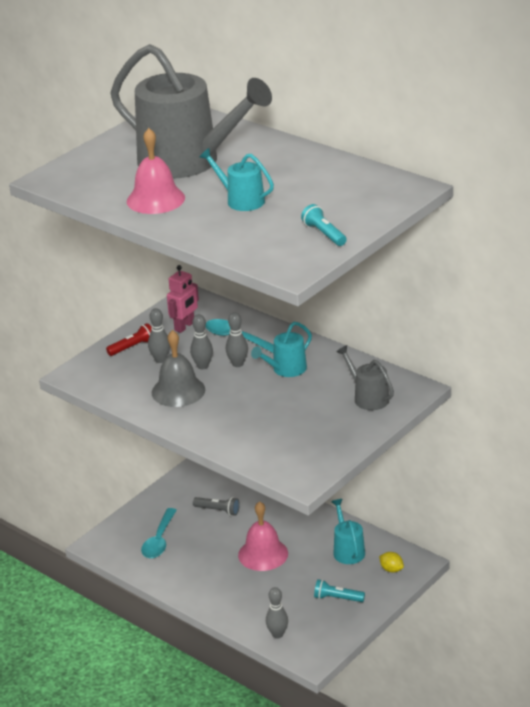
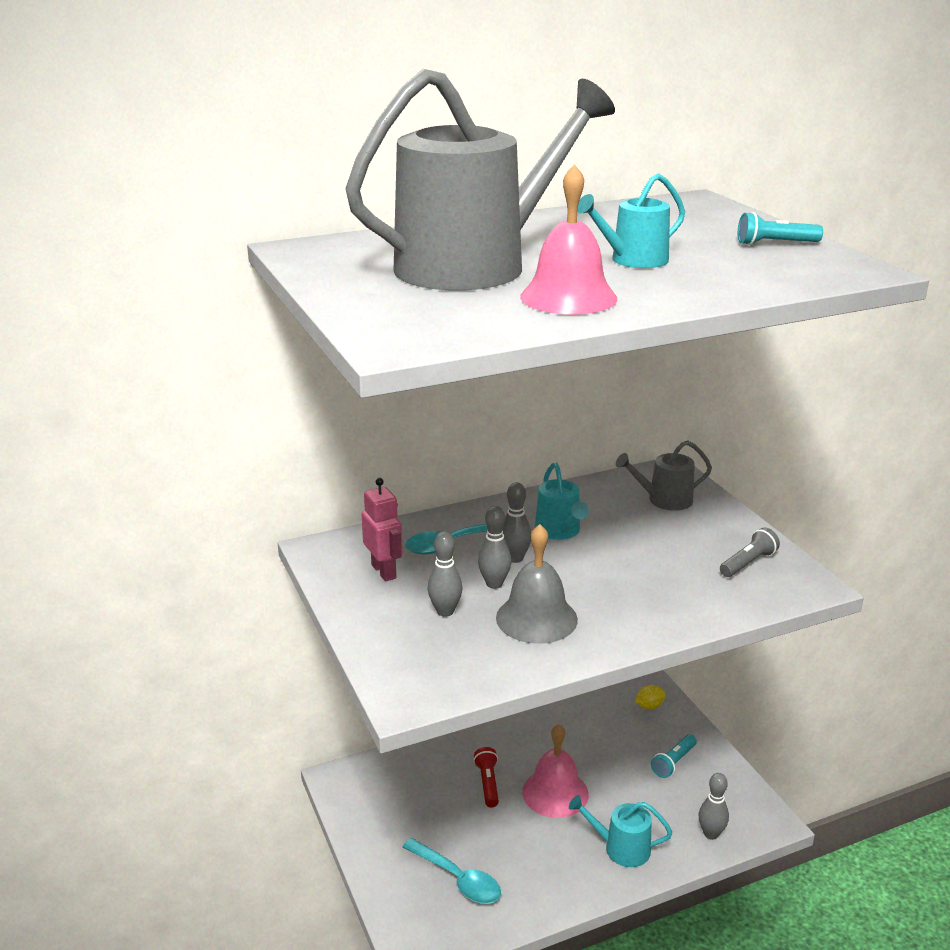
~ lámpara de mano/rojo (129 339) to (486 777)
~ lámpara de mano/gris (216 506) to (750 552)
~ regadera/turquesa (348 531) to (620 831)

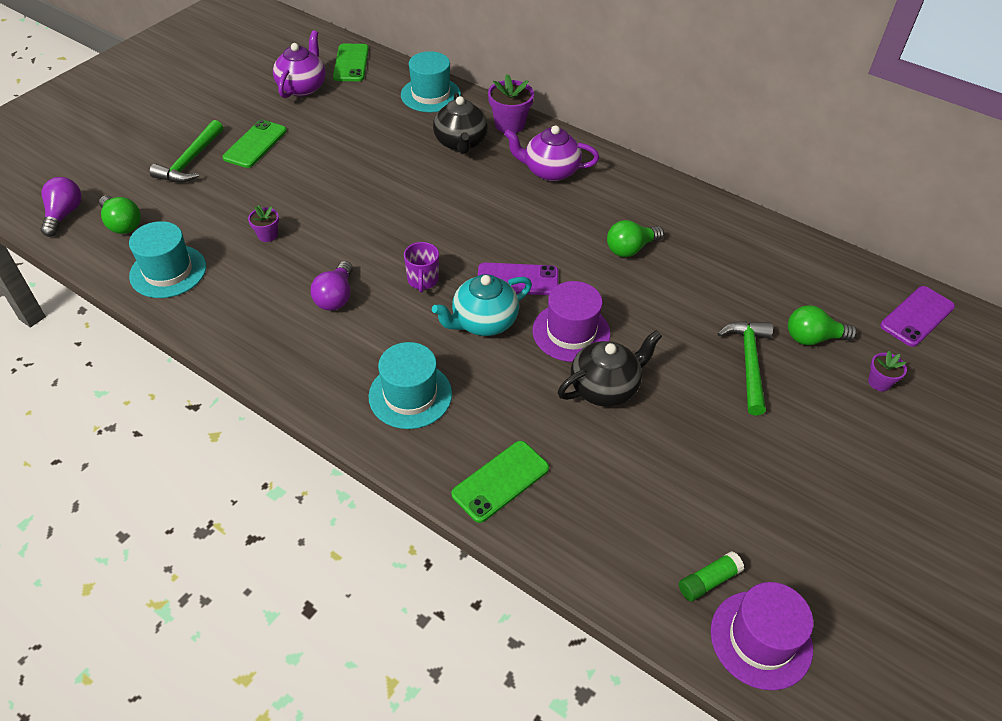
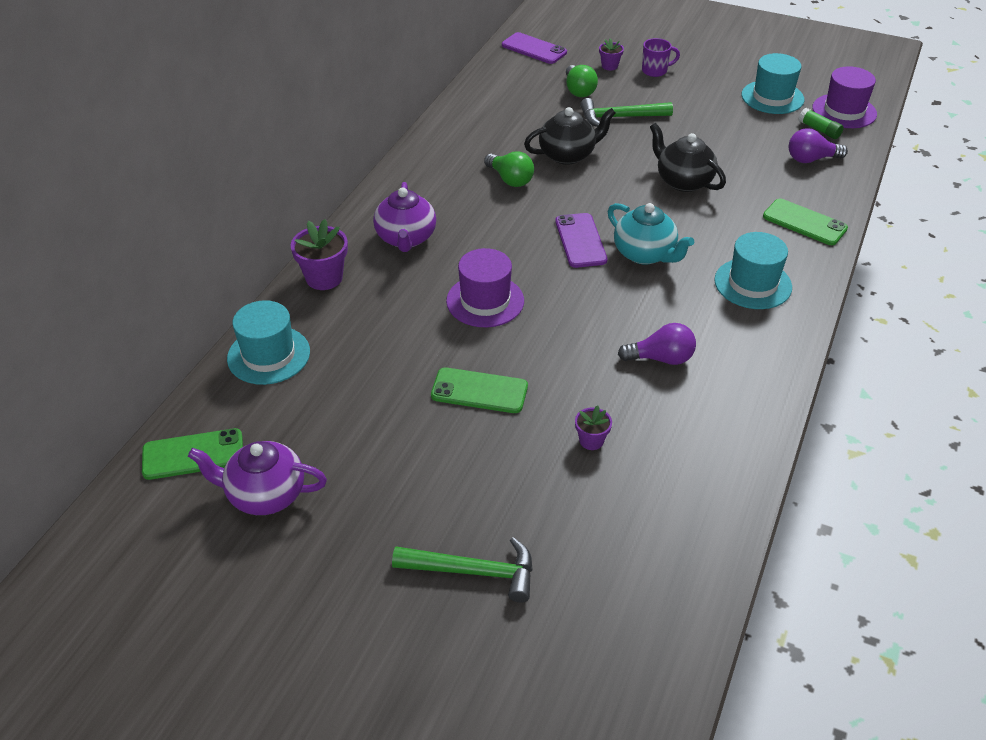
- bombilla/verde (120 214)
~ bombilla/morado (61 207) to (818 145)
~ sombrero/turquesa (167 259) to (773 83)
~ móvil/verde (254 144) to (479 390)
~ taza/morado (421 267) to (661 57)
~ tetera/negro (460 123) to (570 136)
~ sombrero/morado (571 321) to (485 287)

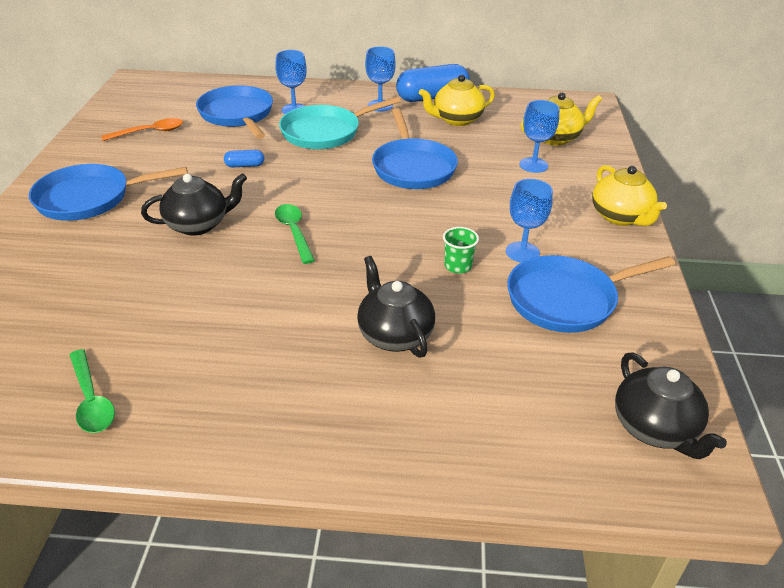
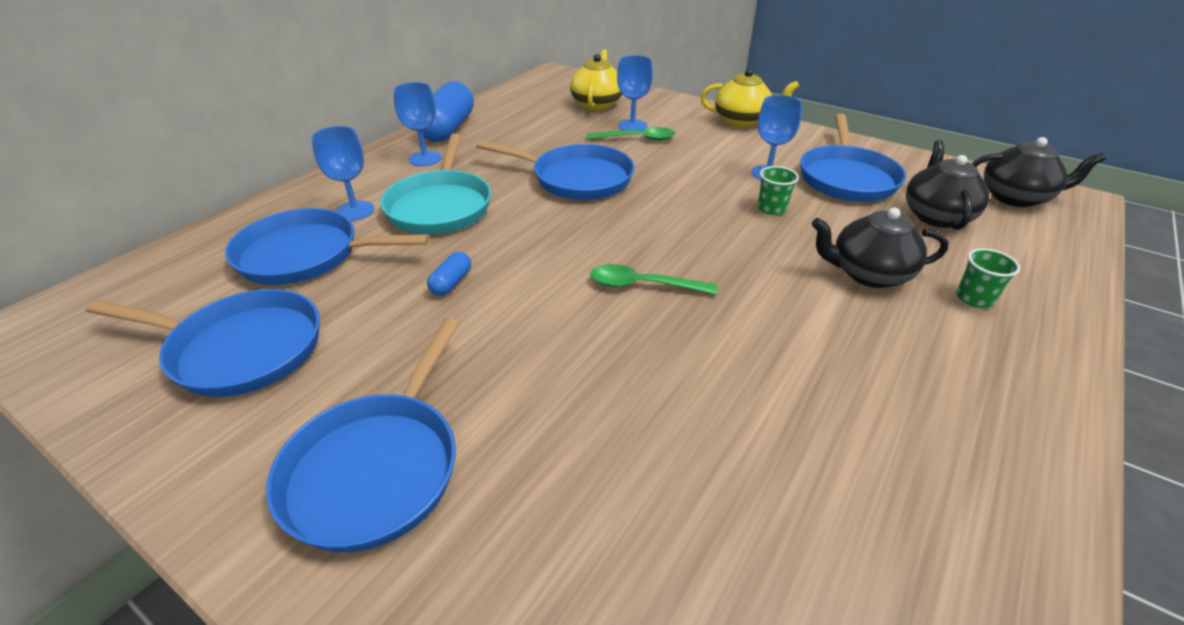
- tetera/amarillo (457 100)
+ vaso/verde (988 278)
~ cuchara/verde (92 391) to (631 134)
~ tetera/negro (194 204) to (947 185)
~ cuchara/naranja (142 129) to sartén/azul (203 343)

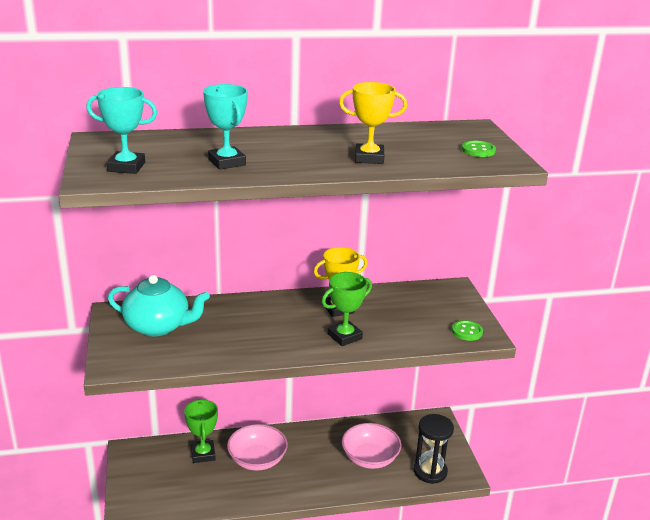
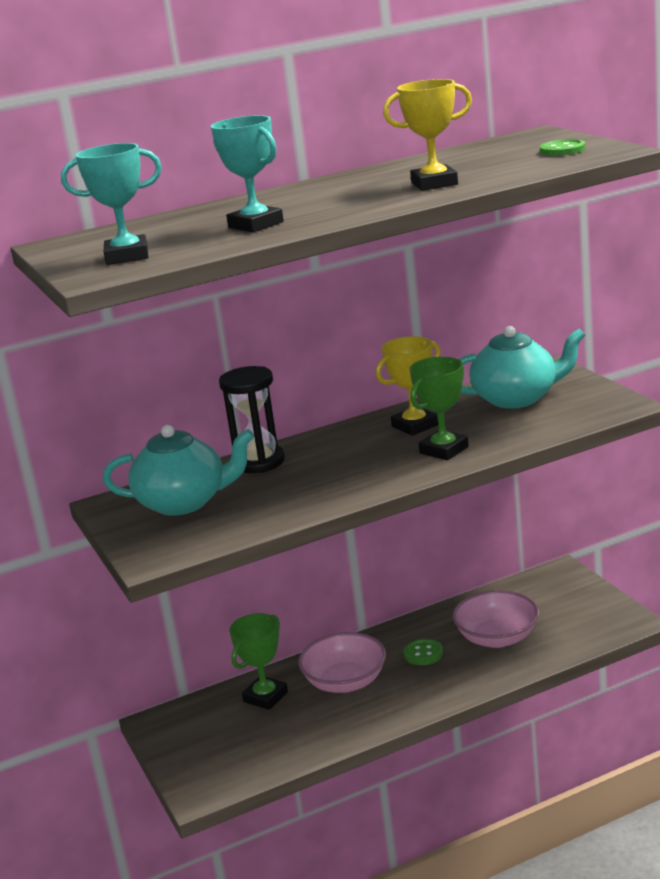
+ tetera/turquesa (522 367)
~ reloj de arena/negro (434 449) to (252 419)
~ botón/verde (467 330) to (423 652)
~ trofeo/verde (201 431) = (258 661) 60 degrees clockwise

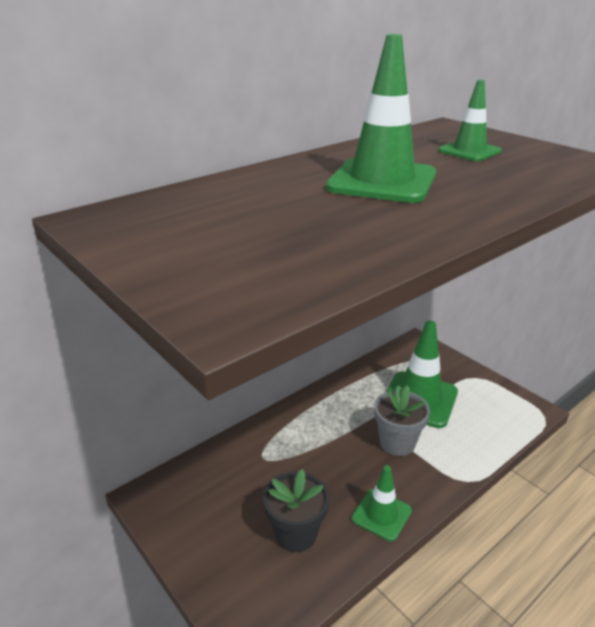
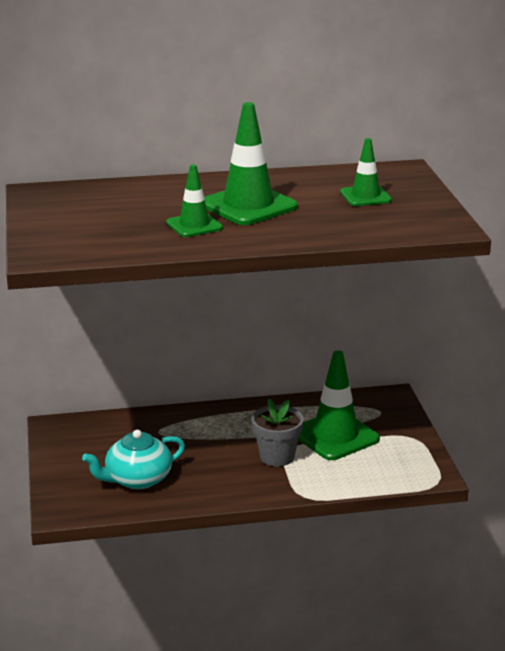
~ cono de tráfico/verde (382 503) to (194 201)
~ maceta/negro (296 510) to tetera/turquesa (133 459)

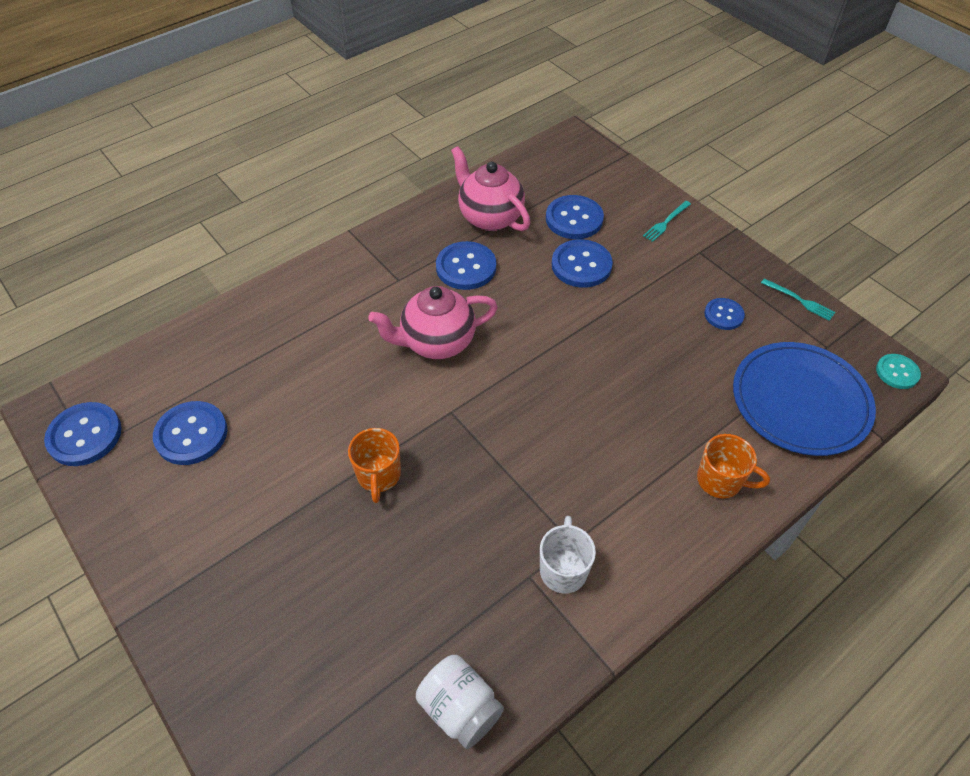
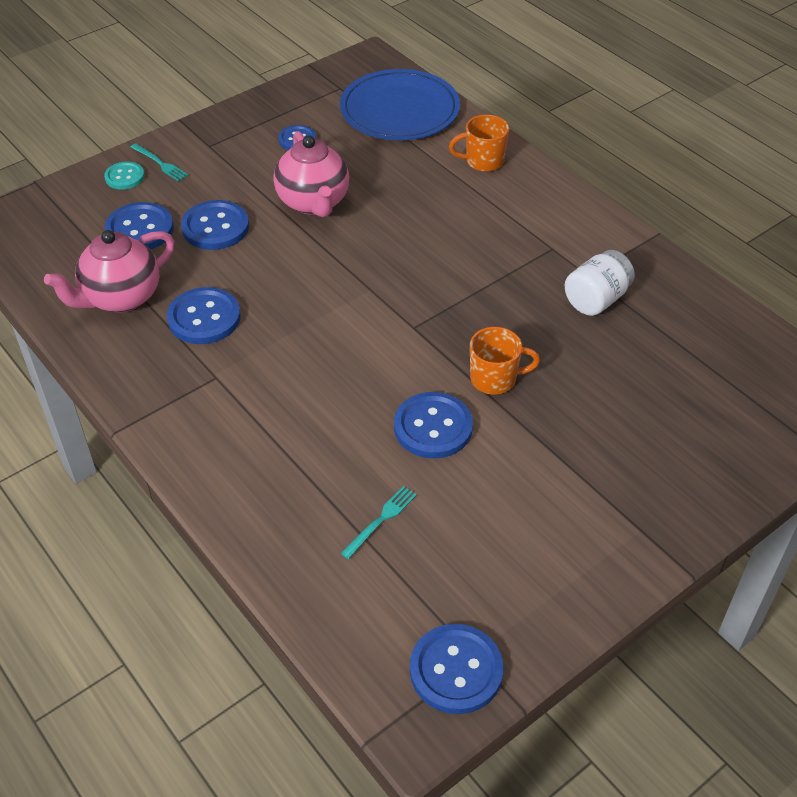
- taza/blanco (568 554)
~ botón/azul (190 433) to (433 425)
~ tetera/rosa (433 322) to (311 174)
~ tarro/blanco (460 702) to (600 283)
~ tenedor/turquesa (798 299) to (378 522)
~ botón/turquesa (898 371) to (124 175)
~ taza/naranja (733 466) = (479 143) 120 degrees counterclockwise

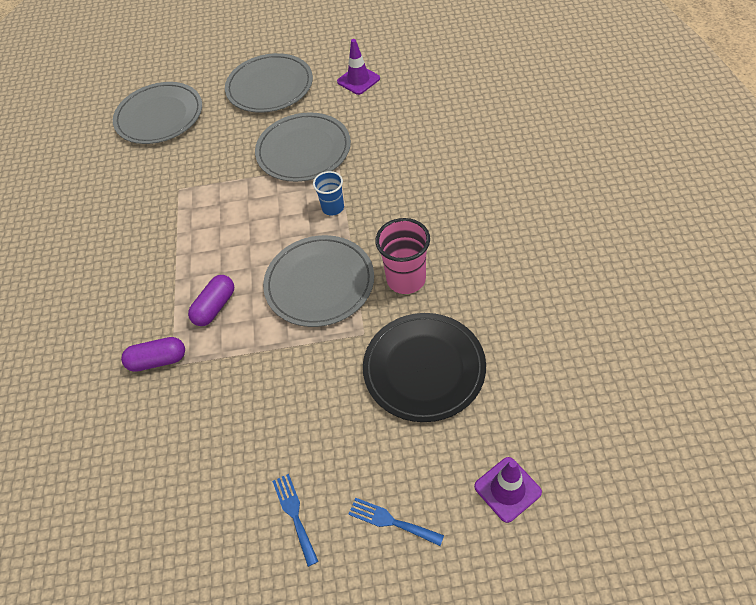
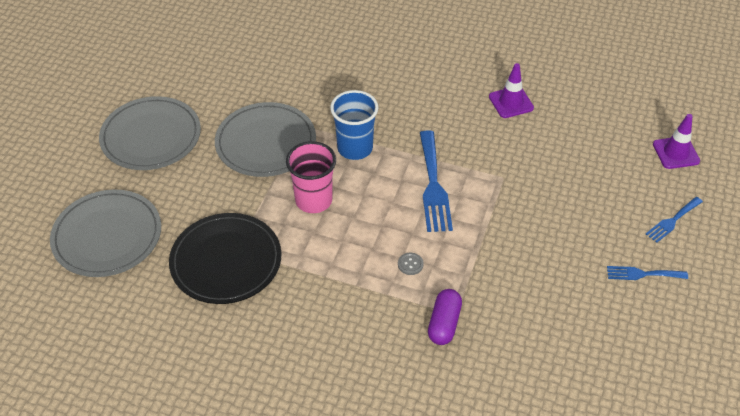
~ cono de tráfico/morado (358 67) to (511 90)
~ plato/negro (424 367) to (225 258)
~ vaso/rosa (402 256) to (311 177)
~ cápsula/morado (211 300) to botón/gris (411 264)
~ plato/gris (318 281) to tenedor/azul (436 181)
~ vaso/azul (328 193) = (354 125) x1.60

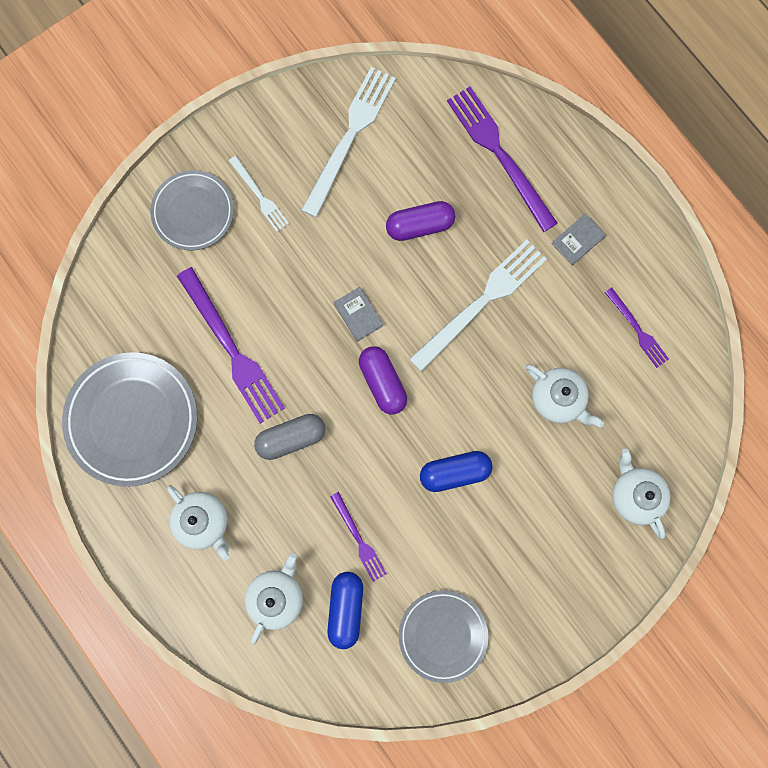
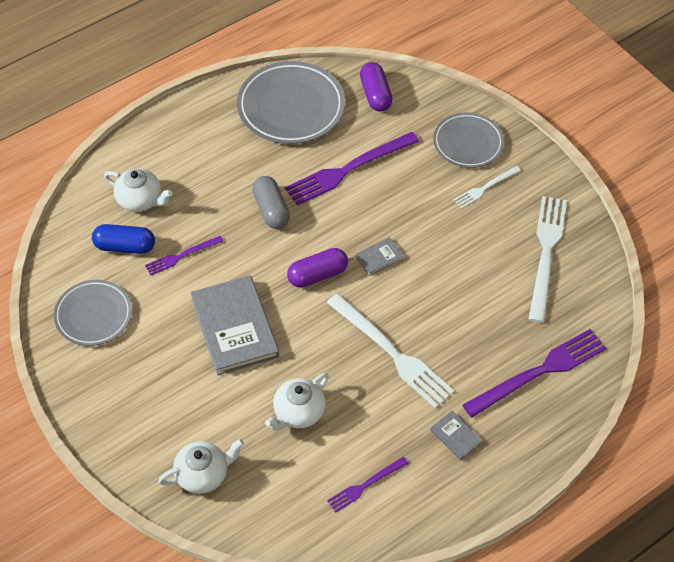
- tetera/blanco (198 523)
~ cápsula/morado (420 221) to (376 87)
~ cápsula/azul (456 471) to libro/gris (234 325)
~ tenedor/blanco (348 142) = (547 259) 105 degrees counterclockwise

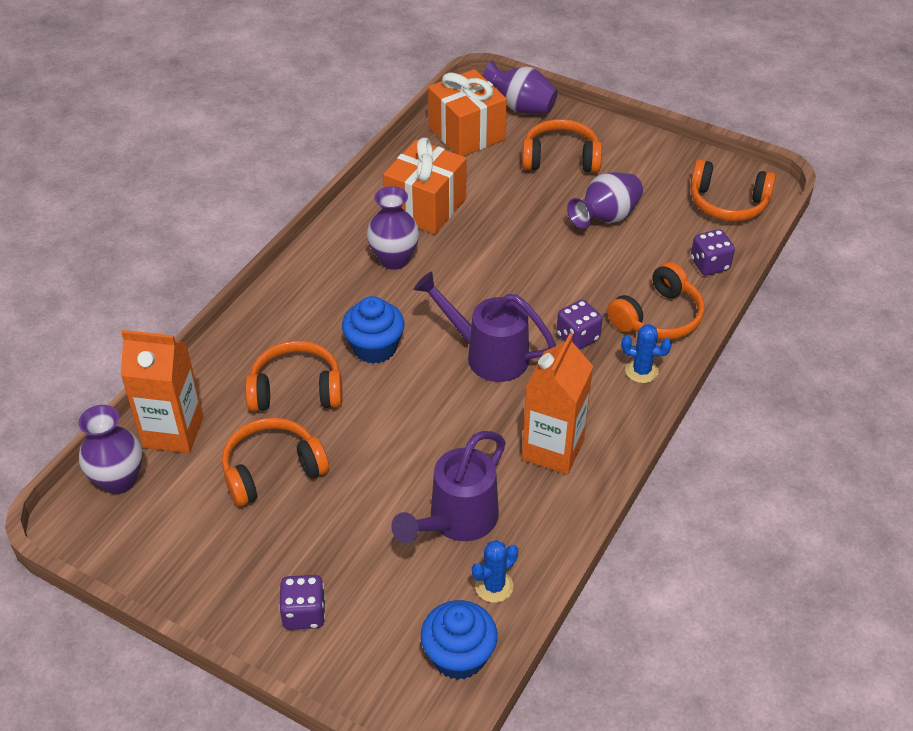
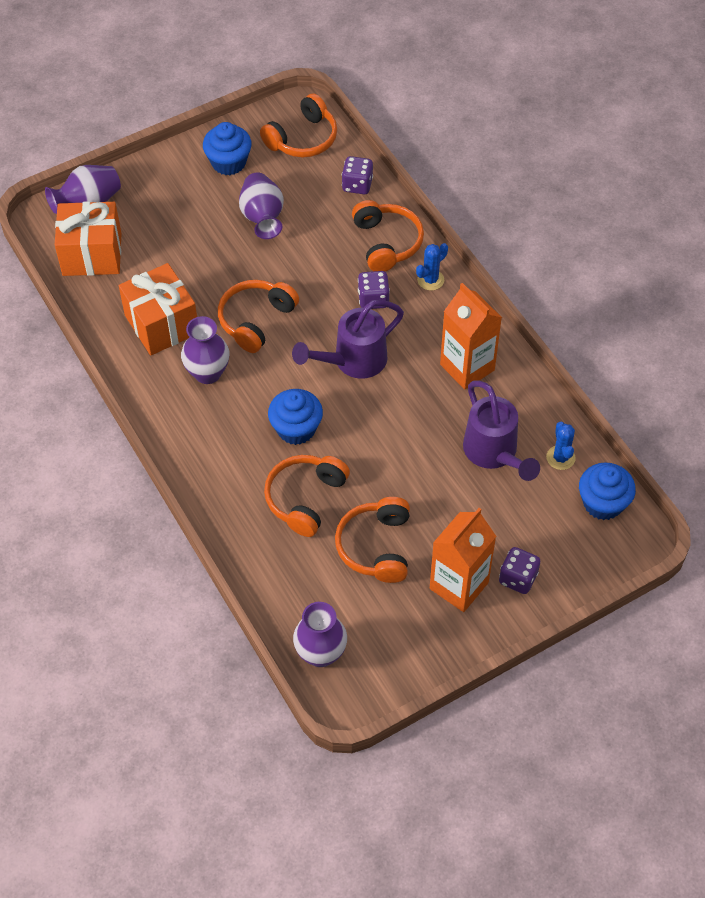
+ magdalena/azul (227 148)
~ cartón de leche/naranja (162 391) to (463 560)
~ auriculares/naranja (562 146) to (258 316)

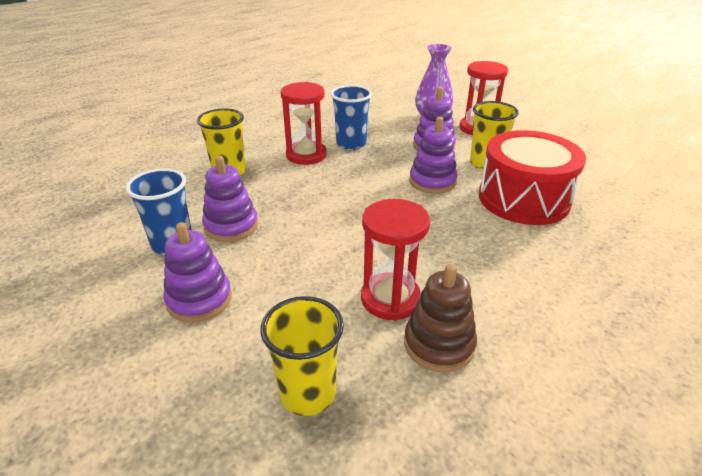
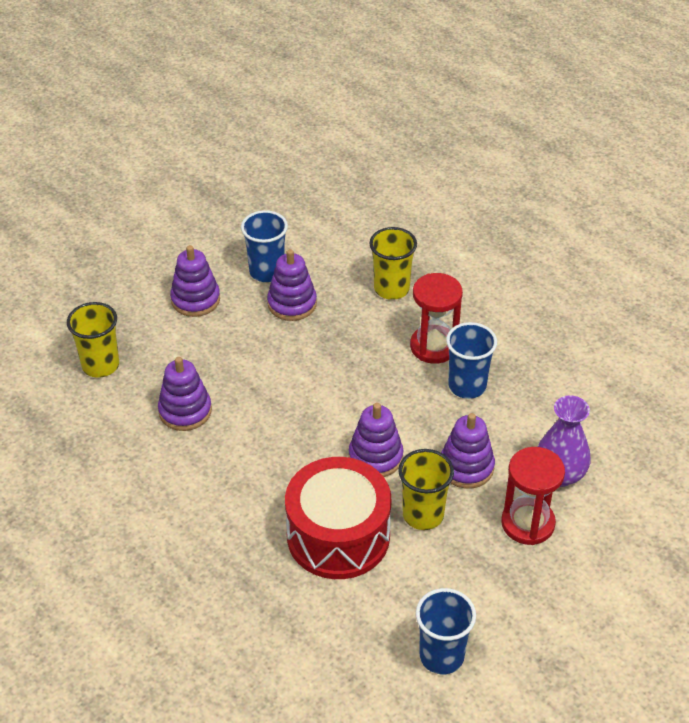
- juguete apilable/marrón (440 318)
+ vaso/azul (446 631)
~ reloj de arena/rojo (396 260) to juguete apilable/morado (185 394)

